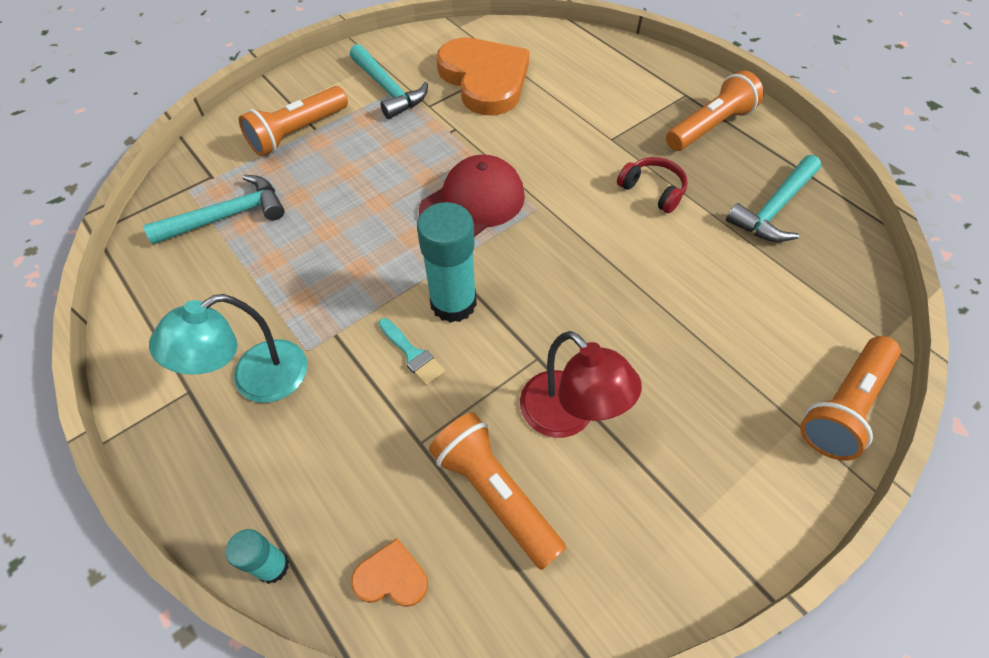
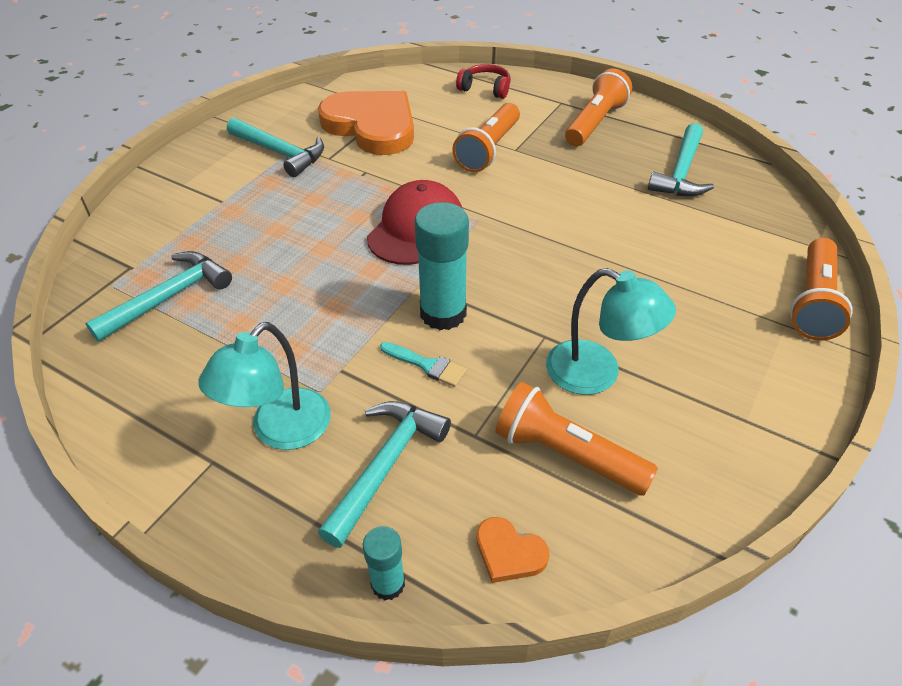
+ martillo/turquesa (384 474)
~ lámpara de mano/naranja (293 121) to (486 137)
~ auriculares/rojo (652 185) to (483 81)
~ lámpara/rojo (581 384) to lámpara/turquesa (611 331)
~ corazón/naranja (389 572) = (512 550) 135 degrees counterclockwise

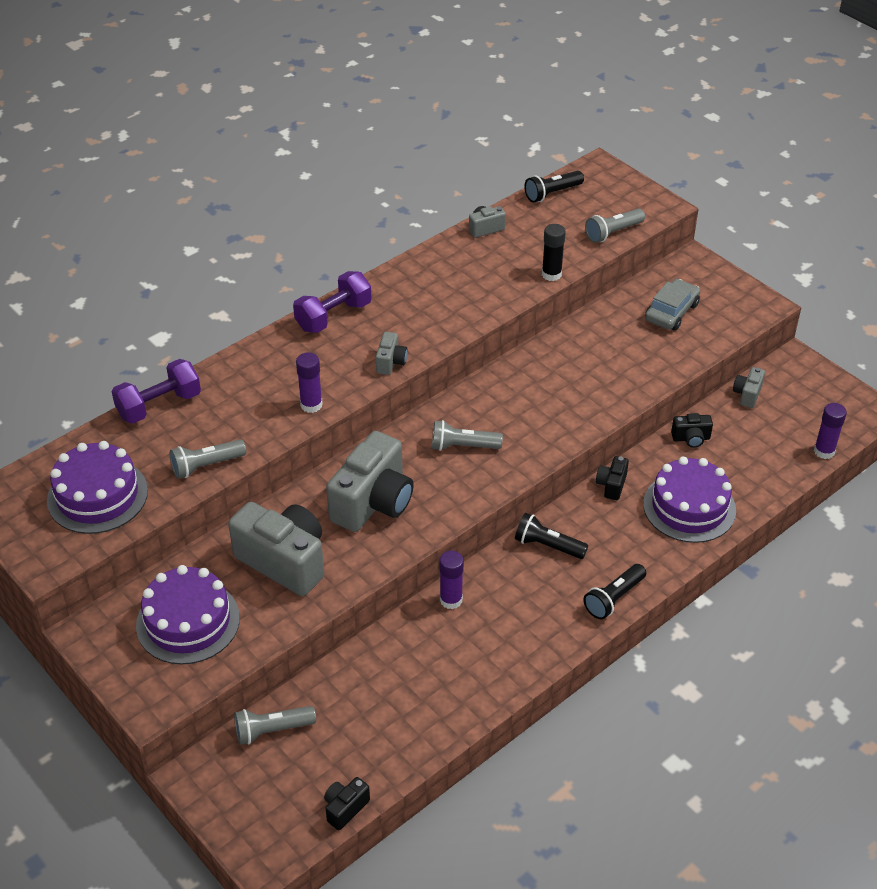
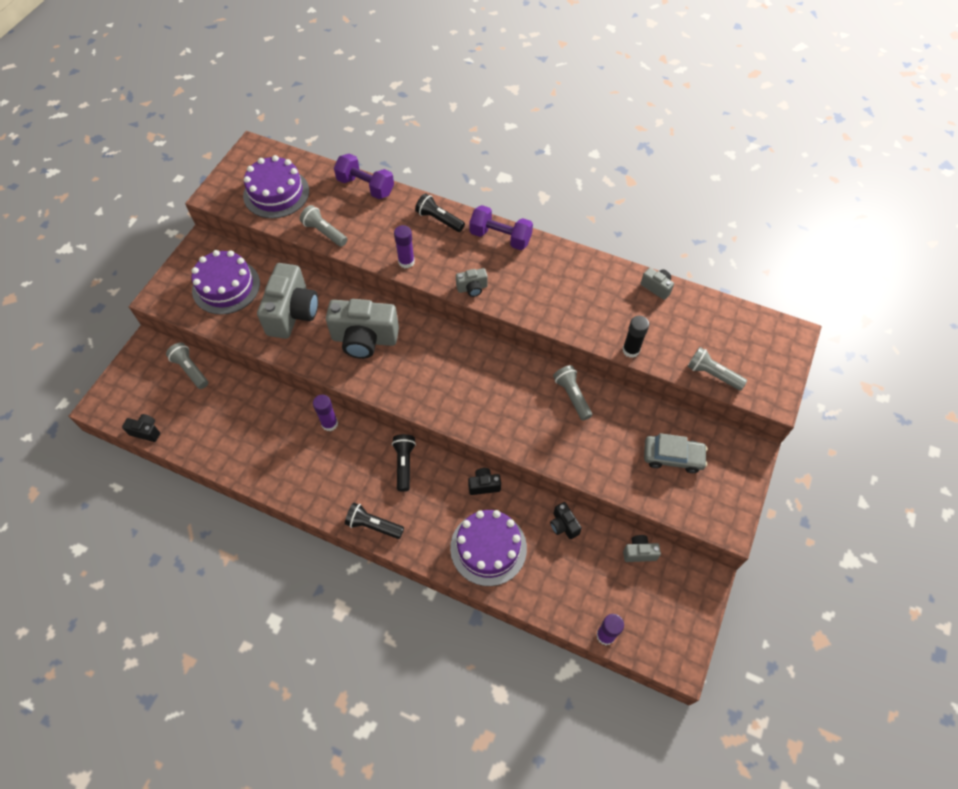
~ lámpara de mano/gris (467 435) to (572 393)
~ lámpara de mano/negro (554 187) to (440 212)

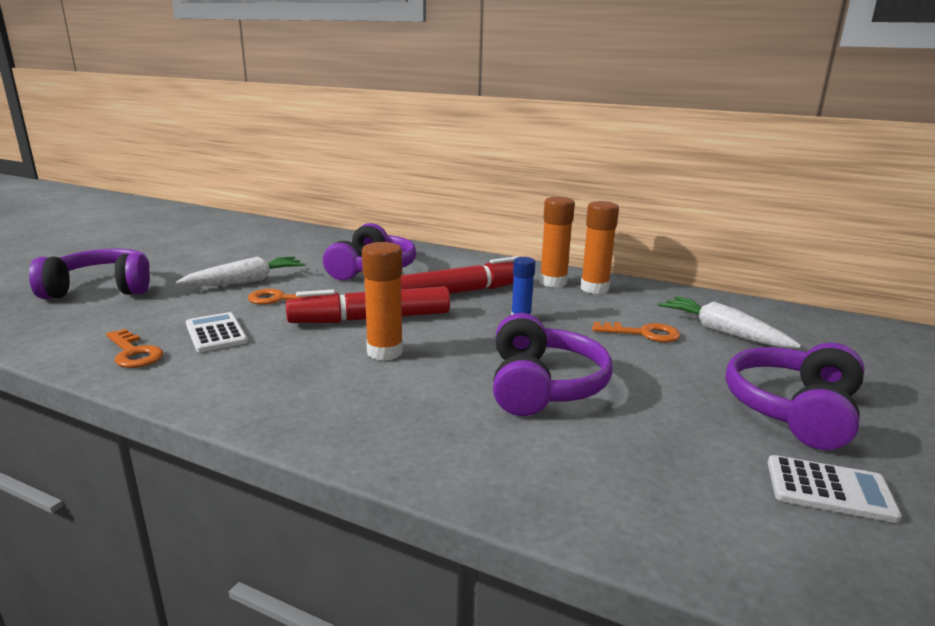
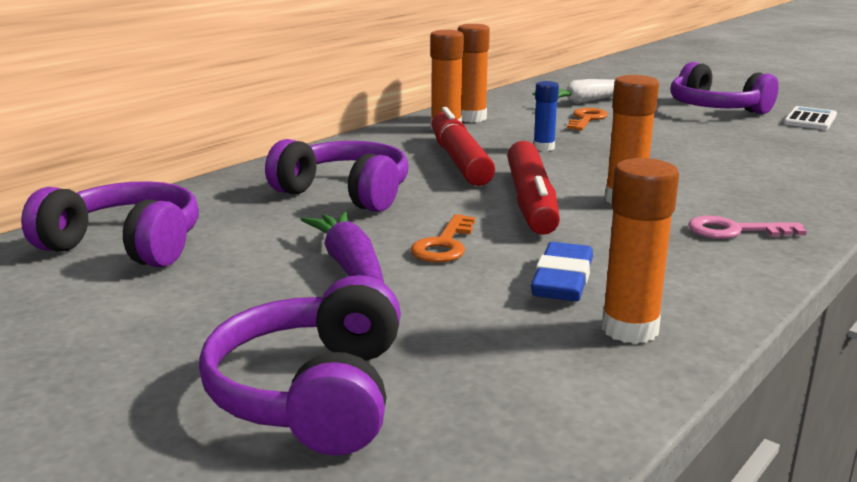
+ llave/rosa (747 227)
~ auriculares/morado (552 364) to (110 224)
~ llave/naranja (134 348) to barra de pegamento/naranja (640 251)
~ calculadora/blanco (217 332) to goma de borrar/azul (562 271)
~ zanahoria/blanco (240 271) to zanahoria/morado (342 247)

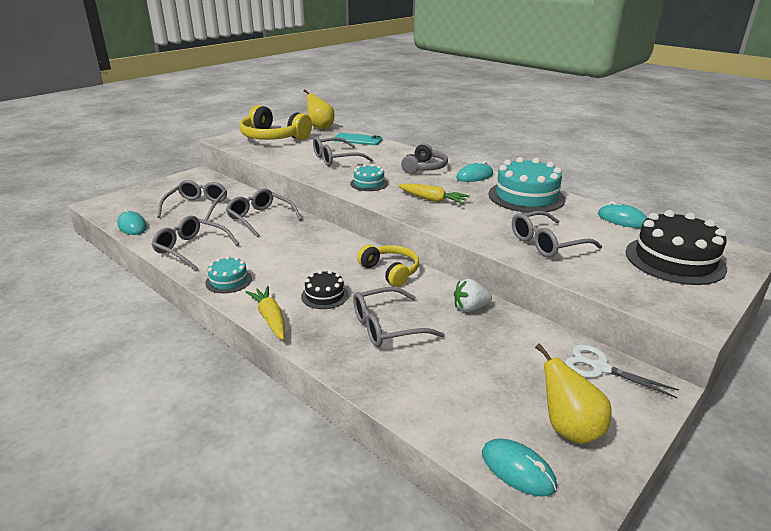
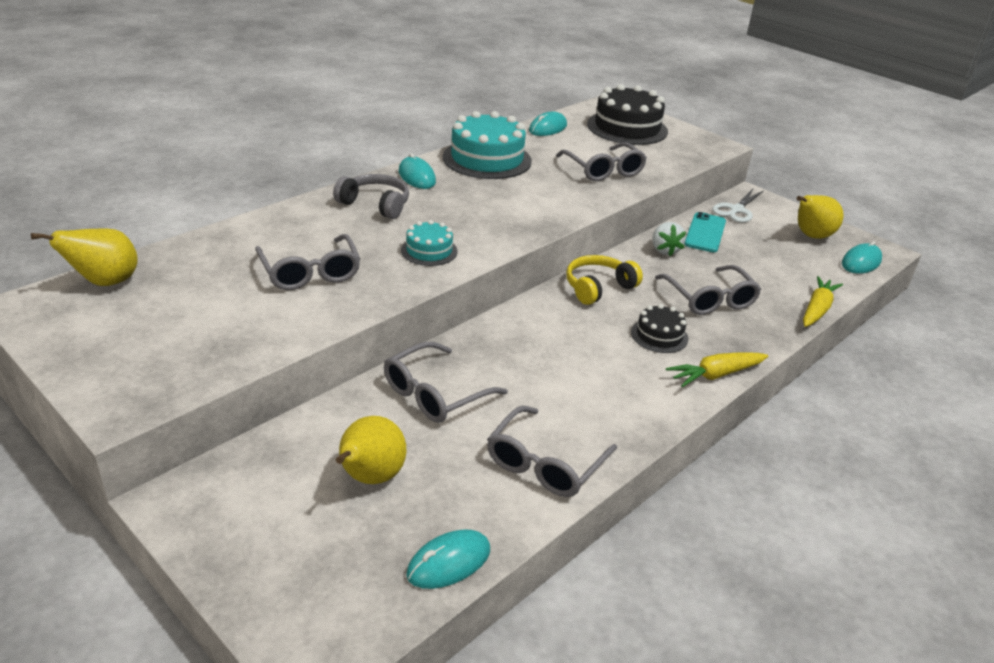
- tarta/turquesa (228 274)
- auriculares/amarillo (275 122)
~ móvil/turquesa (358 139) to (705 232)
~ zanahoria/amarillo (434 193) to (823 301)
~ gafas/gris (192 200) to pera/amarillo (371 450)

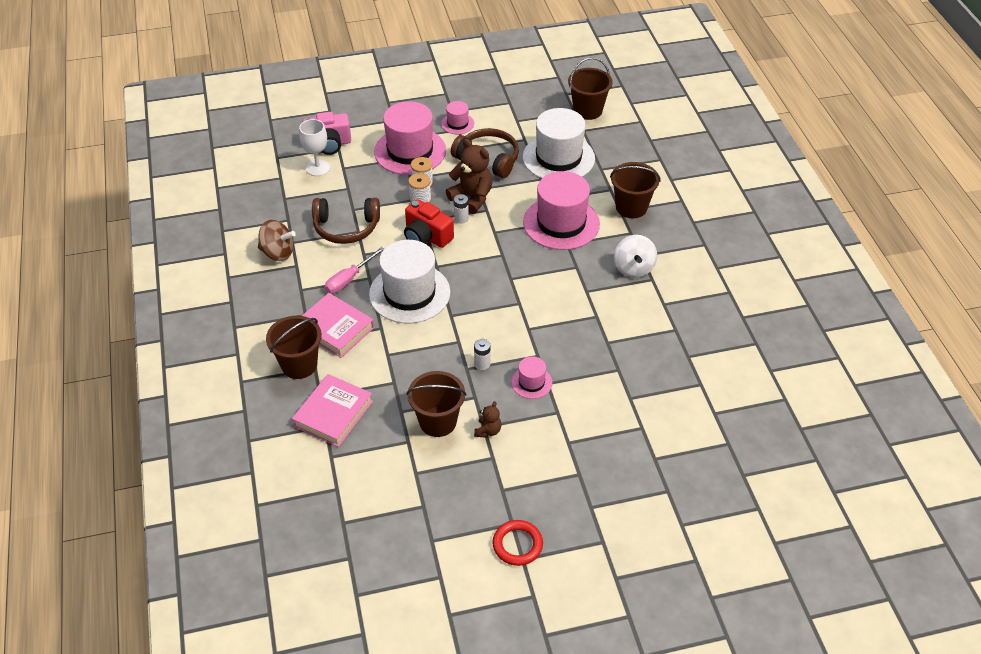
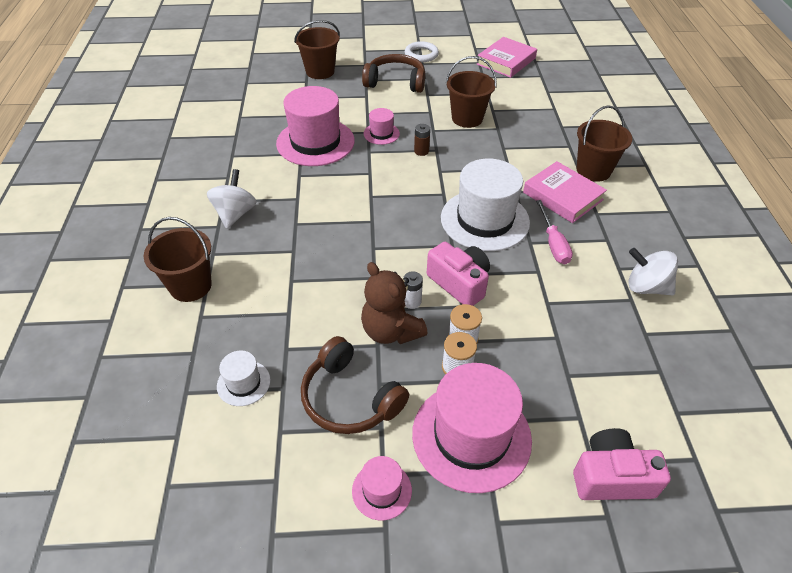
- copa/blanco (314 147)
- osito/marrón (487 419)
~ libro/rosa (332 410) to (507 57)
~ auriculares/marrón (346 221) to (393 73)
~ sombrero/rosa (561 210) to (315 126)
~ balde/marrón (590 88) to (317 49)
~ peonza/marrón (277 240) to peonza/blanco (653 272)
~ cámara/rojo (429 223) to cámara/rosa (458 274)
~ pila/blanco (482 354) to pila/marrón (422 140)
~ anillo/rojo (517 543) to anillo/blanco (422 51)
~ destornillador/rosa (354 270) = (554 232) 120 degrees clockwise
~ sombrero/blanco (559 143) = (244 378) x0.47

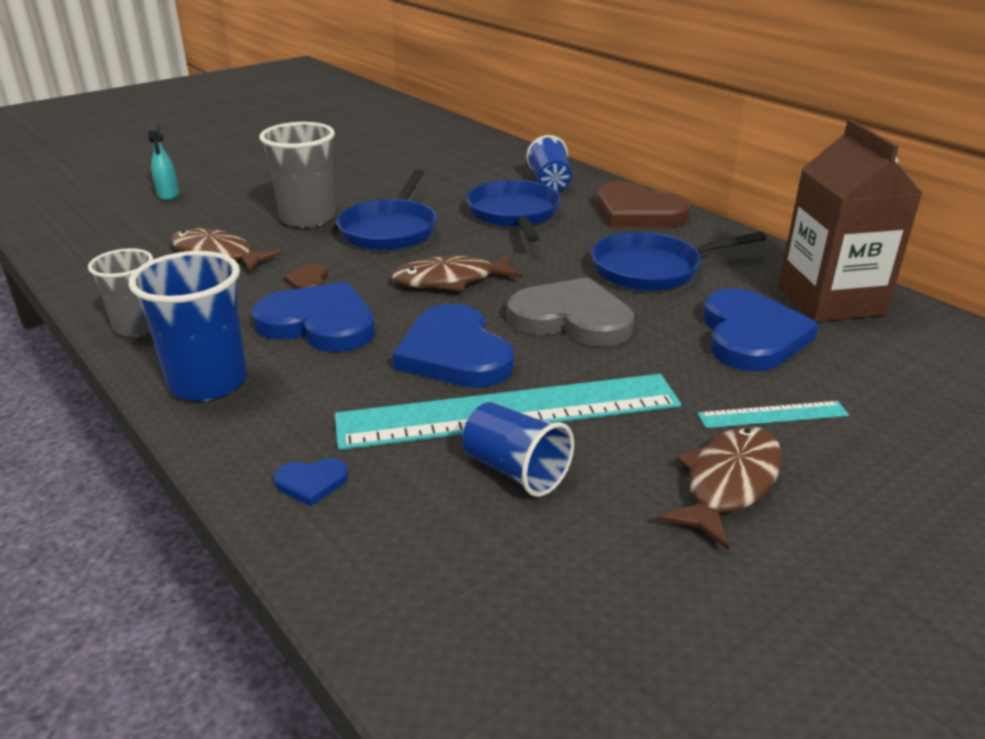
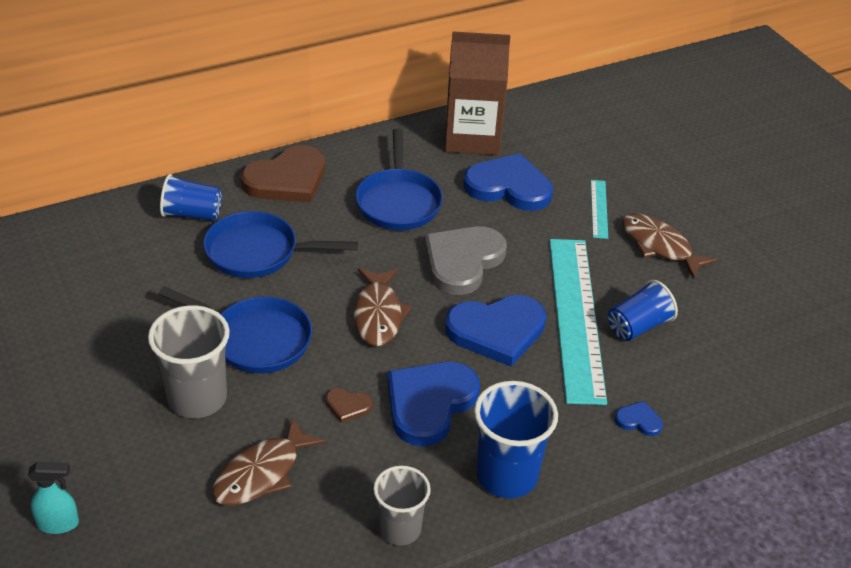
~ corazón/azul (311 482) = (639 418) 75 degrees counterclockwise

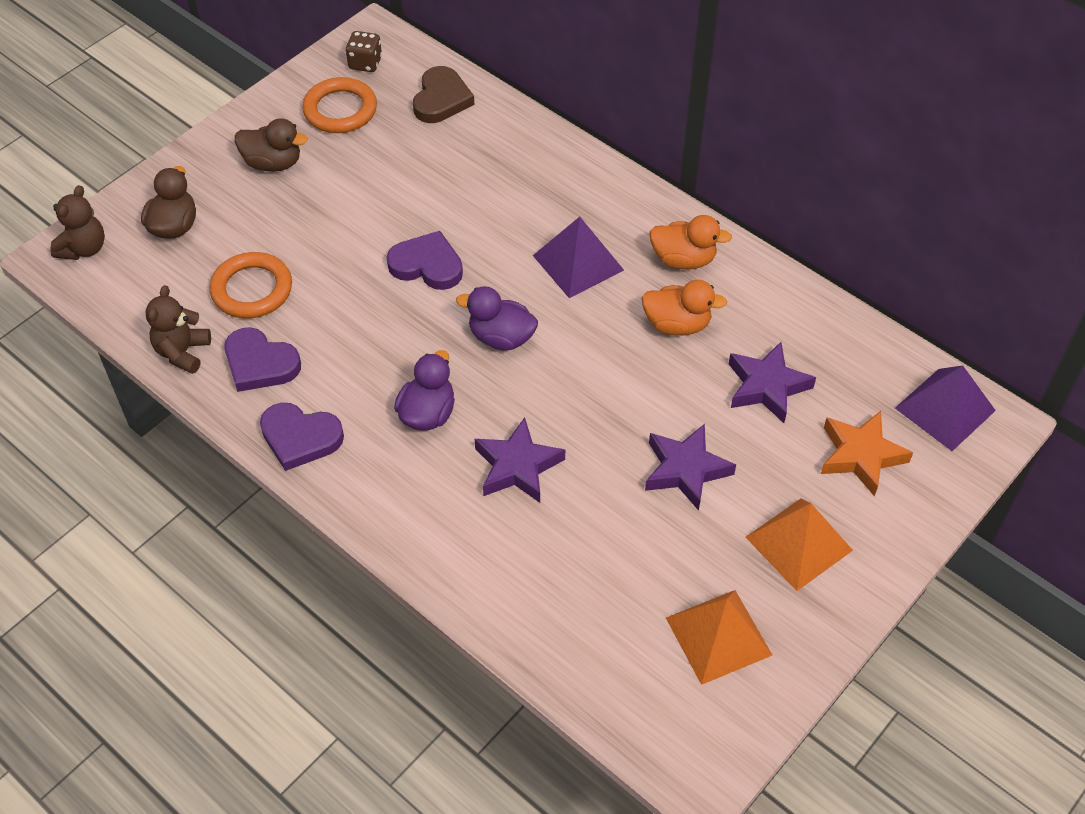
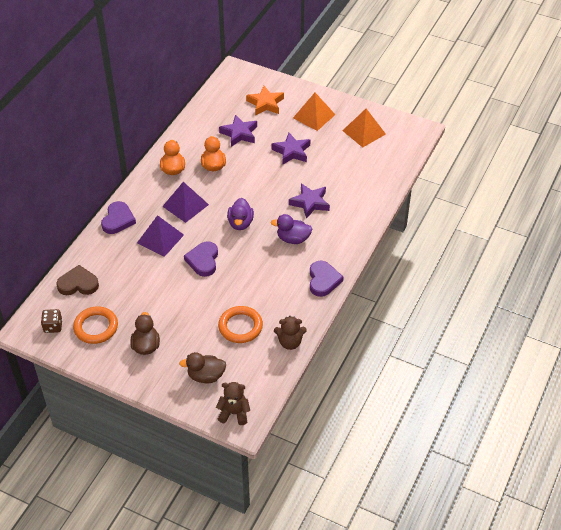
~ corazón/morado (262 359) to (118 217)
~ pirámide/morado (945 408) to (160 236)

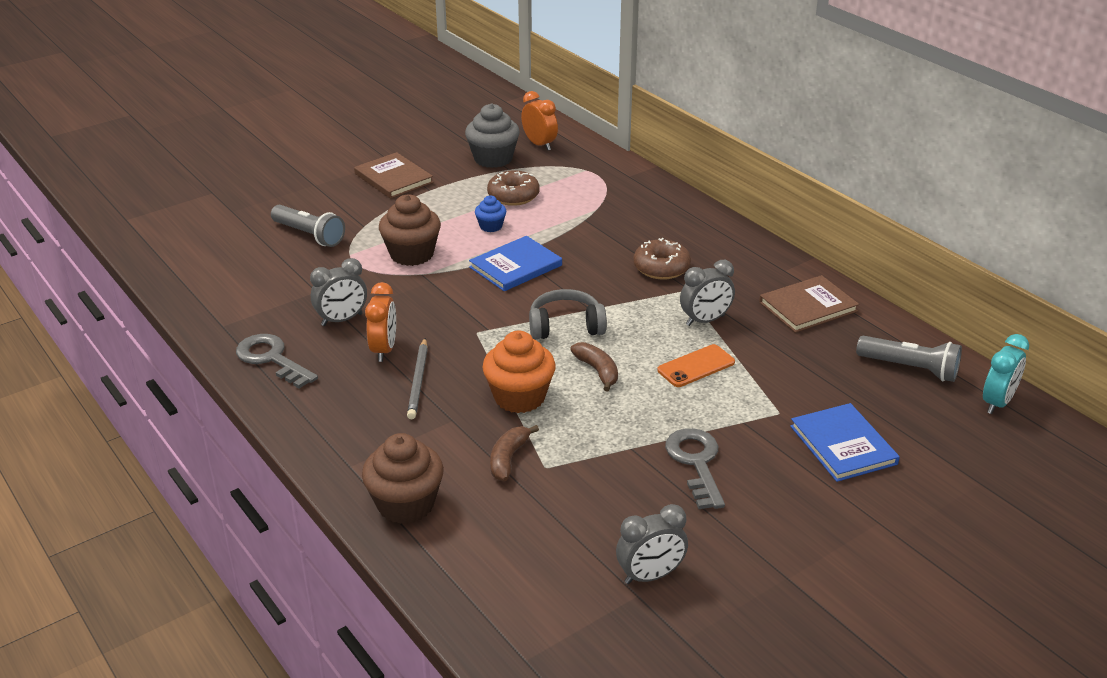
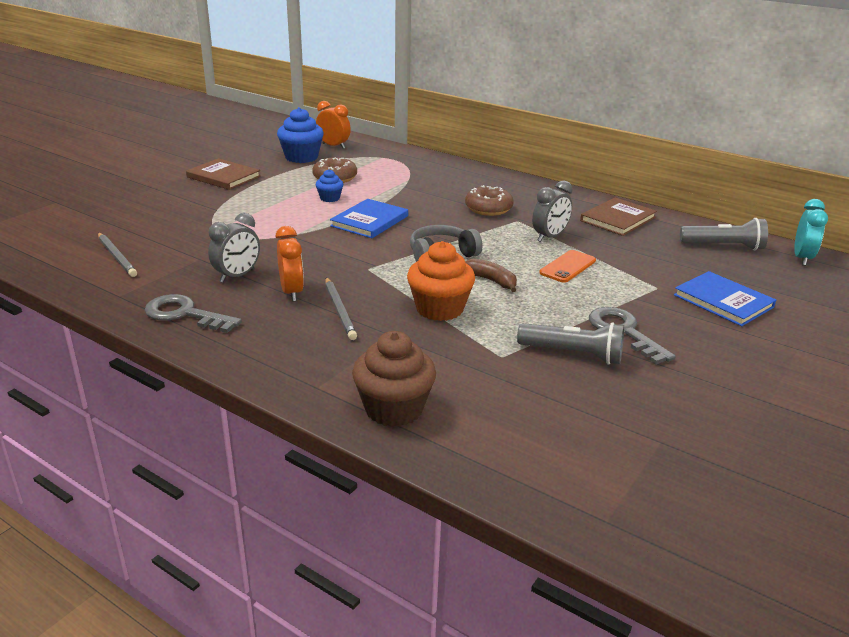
- magdalena/marrón (410 230)
- plátano/marrón (514 453)
- despertador/gris (652 544)
+ lápiz/gris (117 255)
~ lámpara de mano/gris (308 226) to (570 343)
~ magdalena/gris (492 135) to magdalena/azul (300 135)

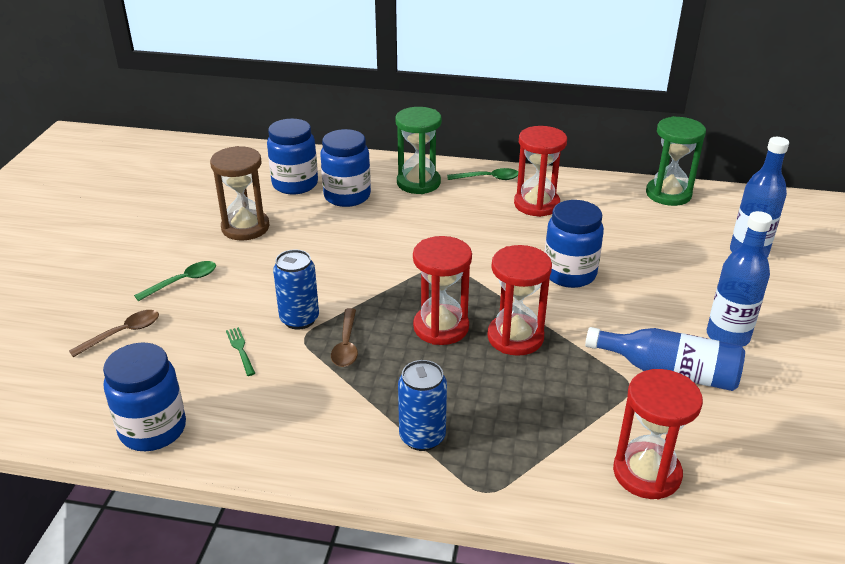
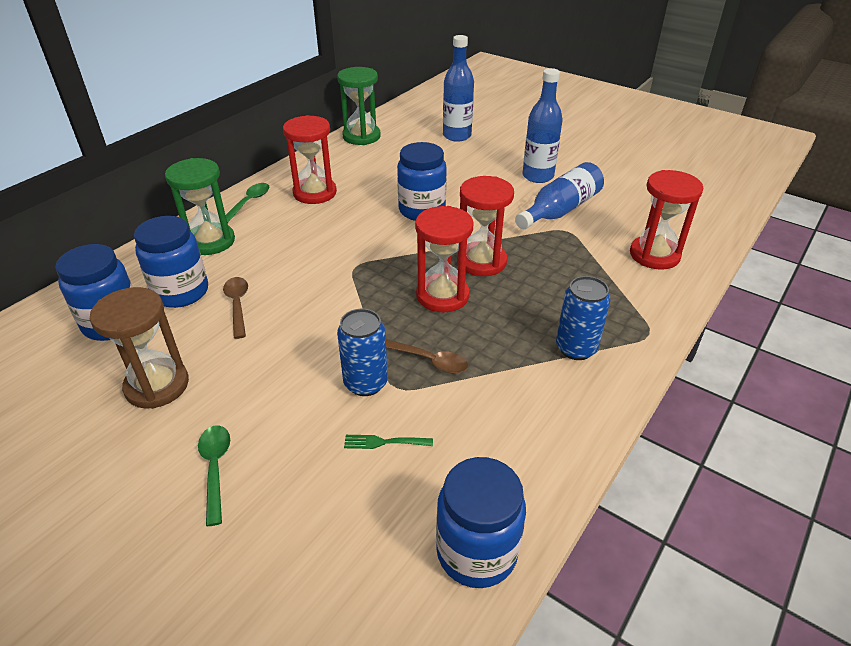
~ cuchara/marrón (114 333) to (235 308)

